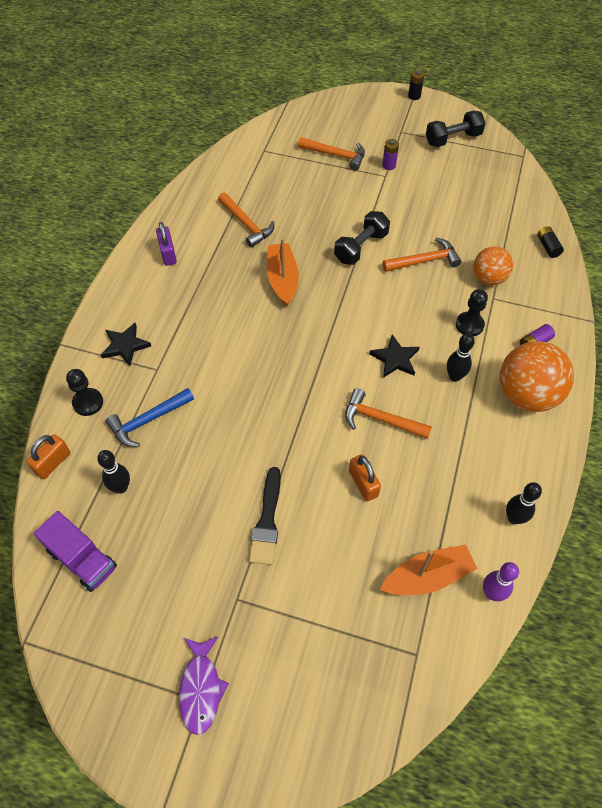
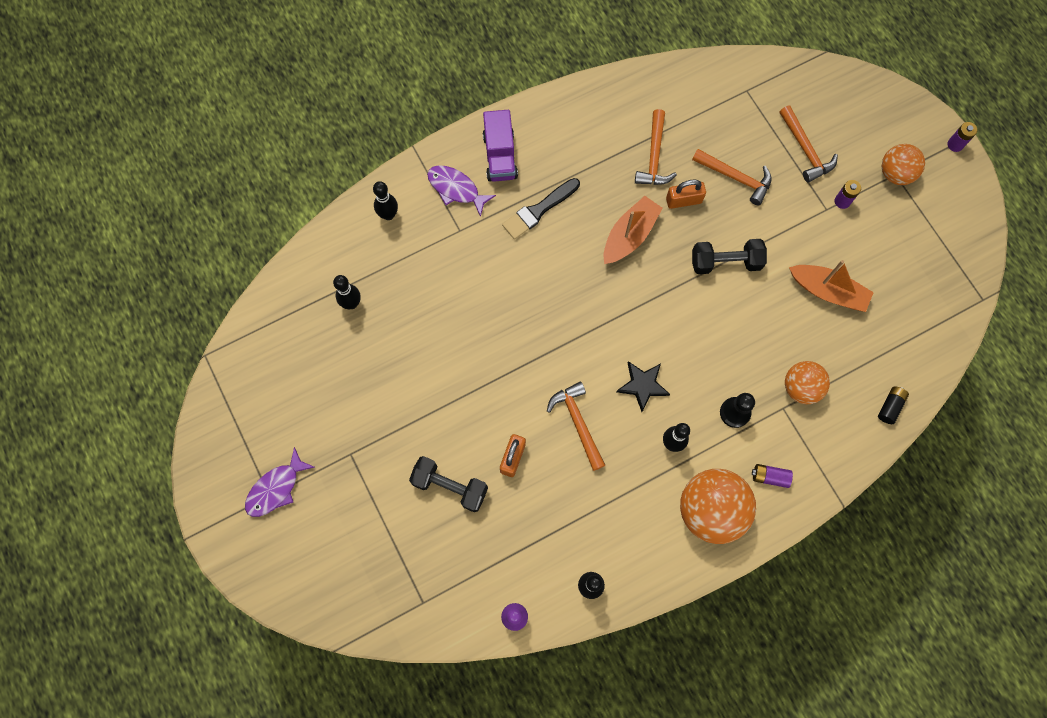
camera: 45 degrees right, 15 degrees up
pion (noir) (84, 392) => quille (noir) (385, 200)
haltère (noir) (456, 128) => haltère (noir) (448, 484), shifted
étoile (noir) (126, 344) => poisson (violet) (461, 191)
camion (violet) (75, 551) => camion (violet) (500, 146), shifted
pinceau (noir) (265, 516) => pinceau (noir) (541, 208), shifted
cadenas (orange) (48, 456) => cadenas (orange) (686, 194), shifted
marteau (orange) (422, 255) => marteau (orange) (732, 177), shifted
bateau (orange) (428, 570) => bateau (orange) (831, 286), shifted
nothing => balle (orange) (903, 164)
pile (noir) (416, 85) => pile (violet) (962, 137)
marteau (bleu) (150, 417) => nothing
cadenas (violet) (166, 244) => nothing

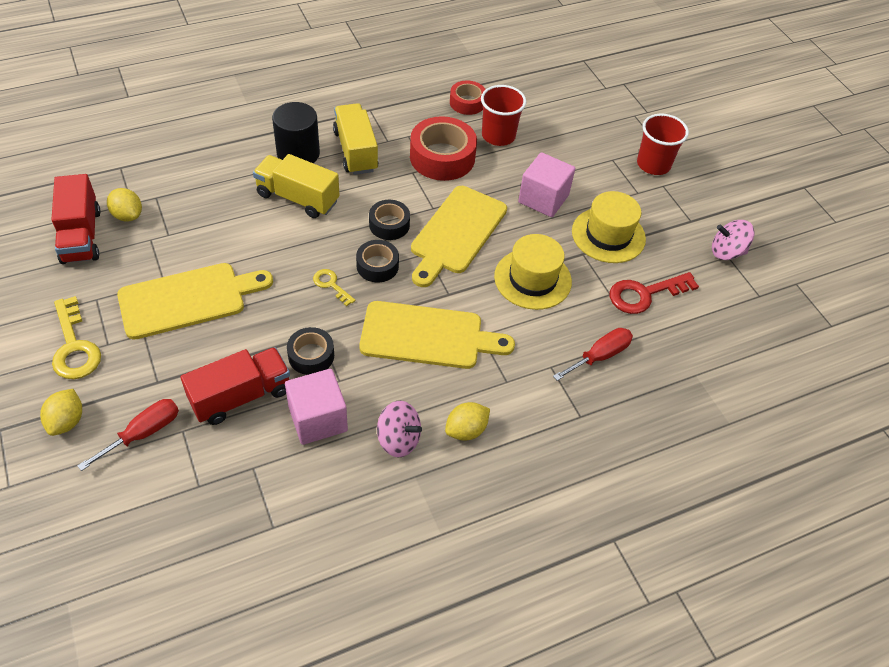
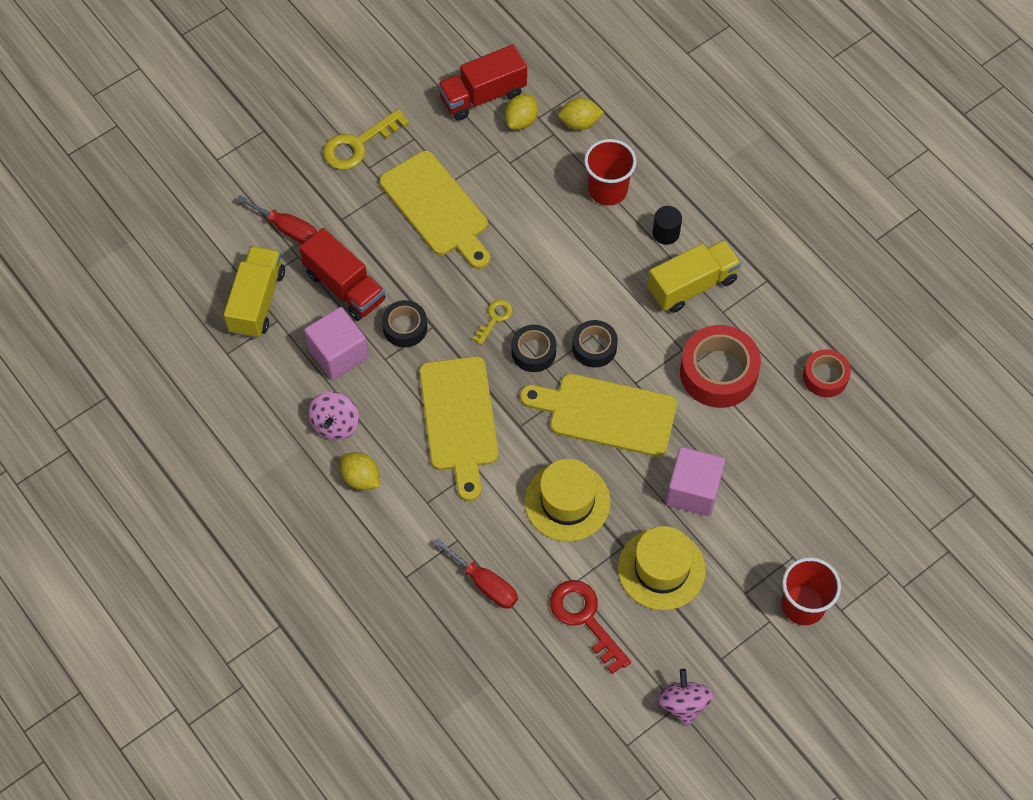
camera: 80 degrees right, 10 degrees up
camion (jaune) (296, 186) => camion (jaune) (254, 292), shifted
citron (jaune) (61, 412) => citron (jaune) (581, 114), shifted
gobelet (rouge) (503, 115) => gobelet (rouge) (610, 172), shifted
cylindre (noir) (296, 132) => cylindre (noir) (667, 225), x0.57

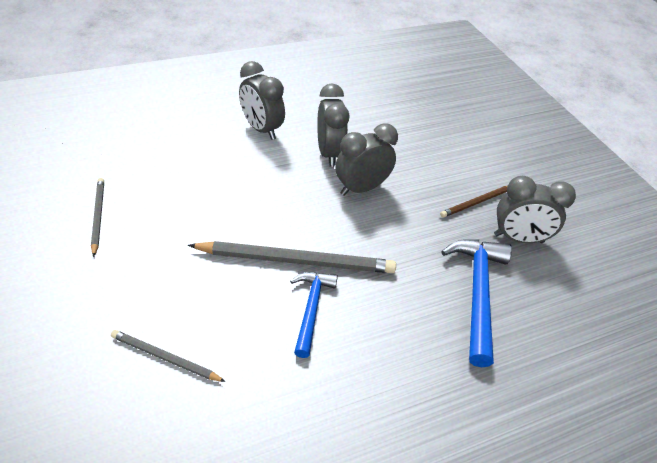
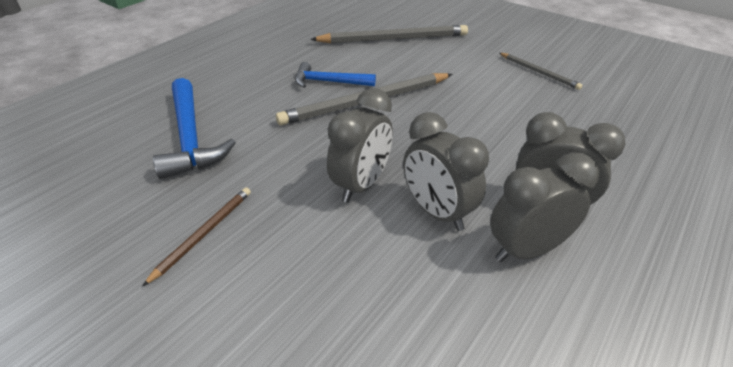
camera: 155 degrees right, 5 degrees down
marteau (bleu) (314, 315) => marteau (bleu) (335, 75), 120 degrees clockwise
crayon (gris) (168, 356) => crayon (gris) (389, 34), x1.87
réveil (gris) (535, 209) => réveil (gris) (544, 207), shifted

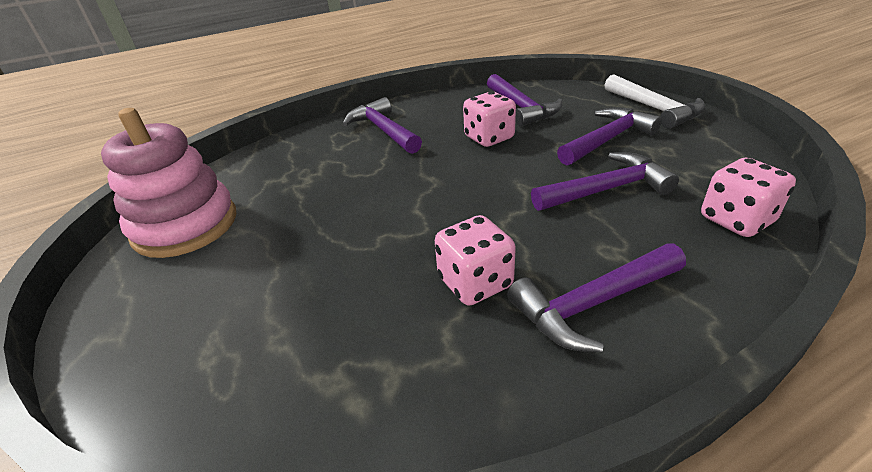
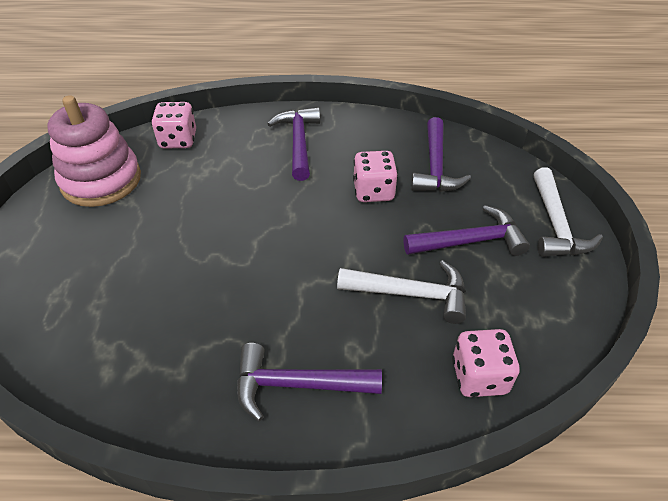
camera: 25 degrees right, 10 degrees up
dé (rose) (475, 260) => dé (rose) (173, 125), shifted
marteau (violet) (605, 181) => marteau (blanc) (401, 292)

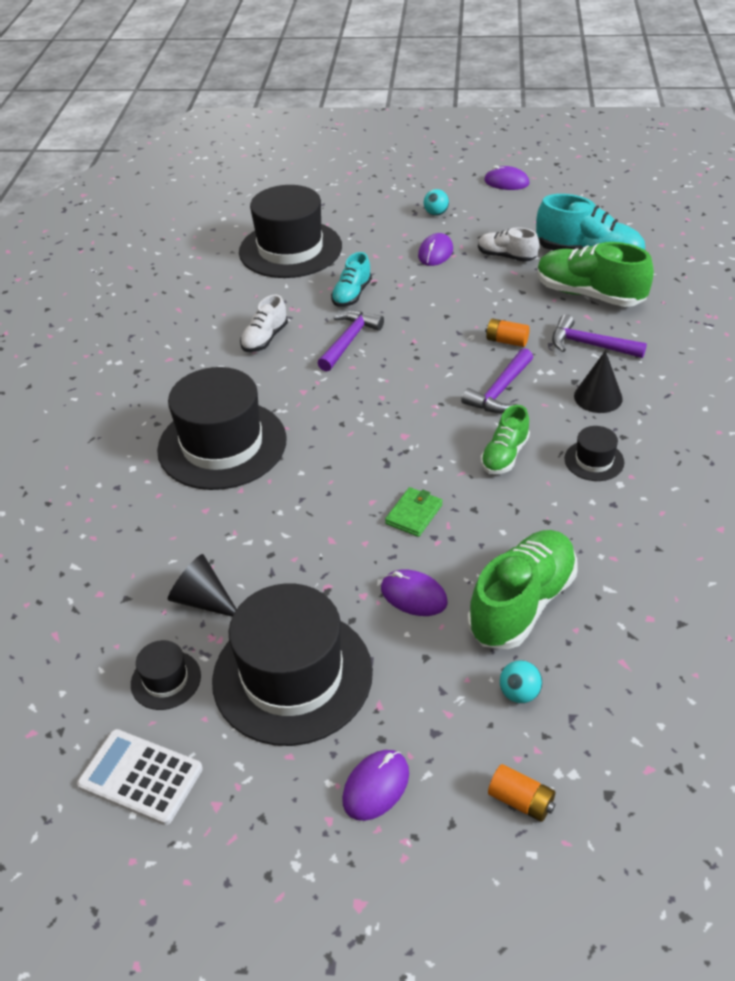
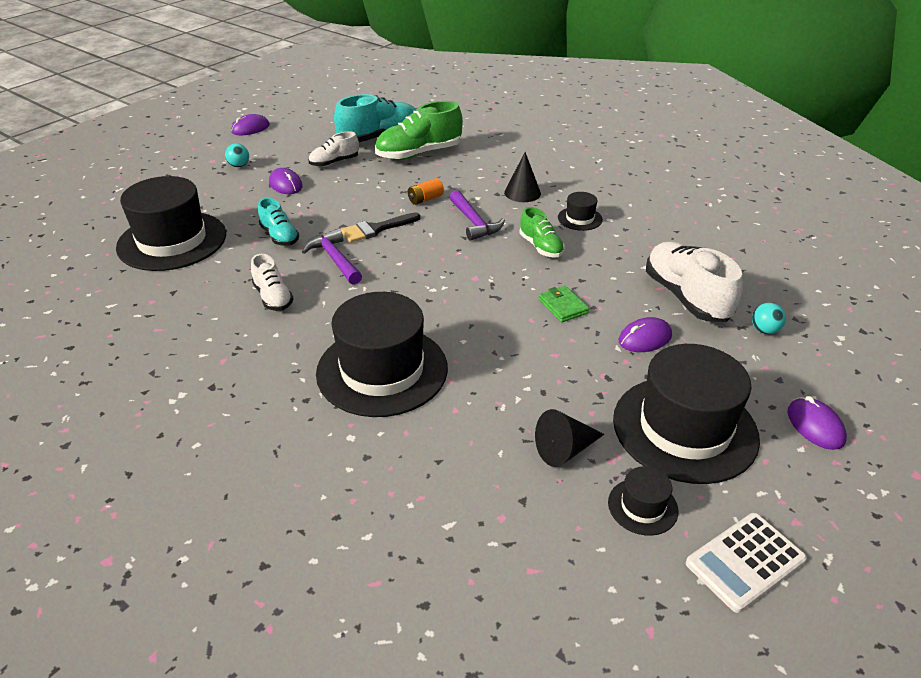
camera: 60 degrees left, 5 degrees down
nothing => pinceau (noir) (381, 227)
chaussure (vert) (522, 589) => chaussure (blanc) (694, 282)
pile (orange) (522, 793) => nothing
marteau (violet) (599, 336) => nothing

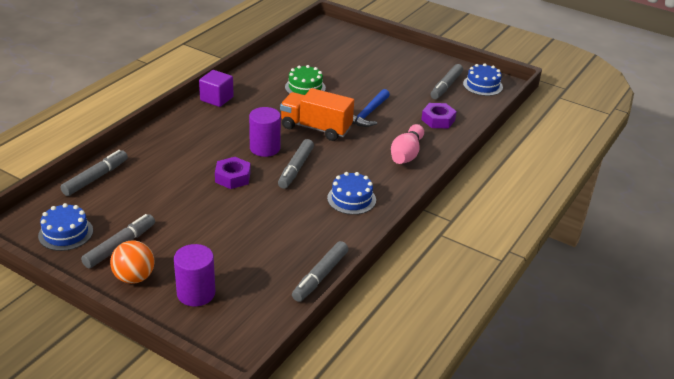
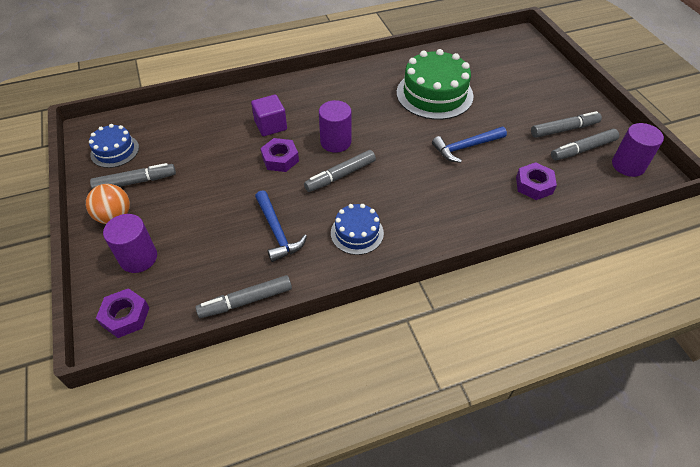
camera: 40 degrees right, 15 degrees up
nothing => écrou (violet) (122, 313)
cube (violet) (216, 88) => cube (violet) (269, 115), shifted
nothing => marteau (bleu) (281, 226)
gâteau (vert) (305, 80) => gâteau (vert) (435, 84), x1.80
feutre (gris) (94, 173) => feutre (gris) (566, 124), shifted
gâteau (bleu) (483, 79) => cylindre (violet) (638, 150)
camion (orange) (317, 114) => nothing
quille (rose) (407, 144) => nothing

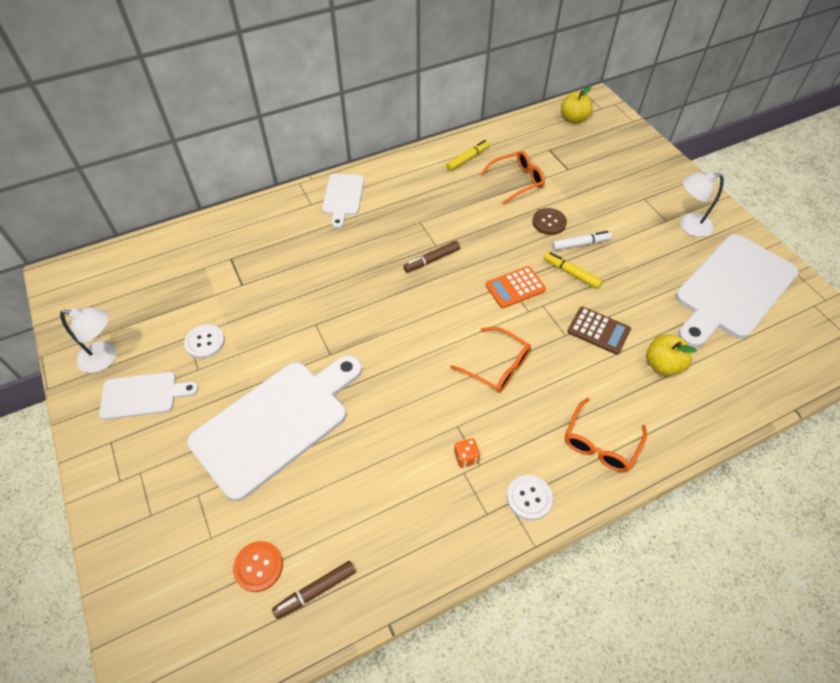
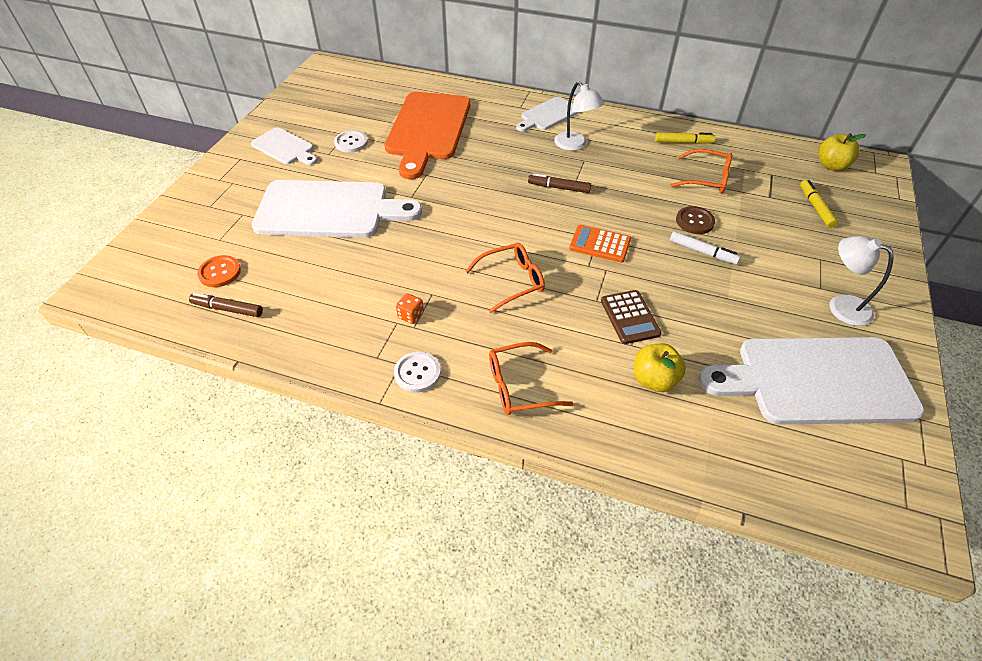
camera: 45 degrees right, 5 degrees down
nothing => planche à découper (orange) (427, 135)
lunettes (orange) (490, 360) => lunettes (orange) (505, 278), 105 degrees counterclockwise
lampe (blanc) (88, 340) => lampe (blanc) (579, 116), shifted
feutre (jaune) (573, 270) => feutre (jaune) (819, 204), shifted

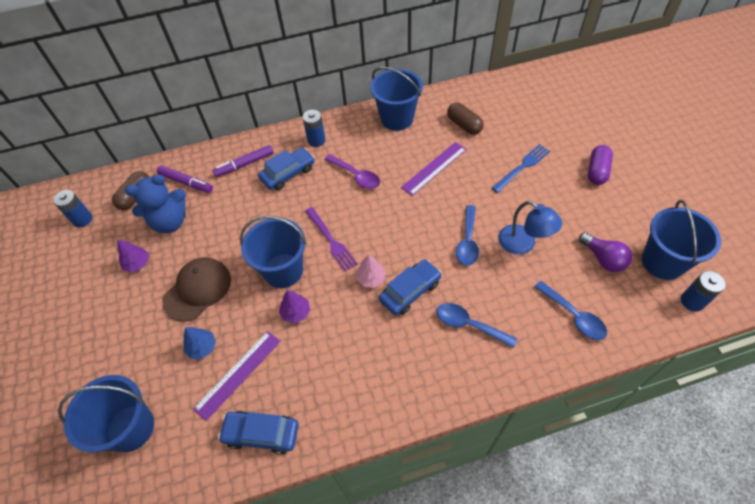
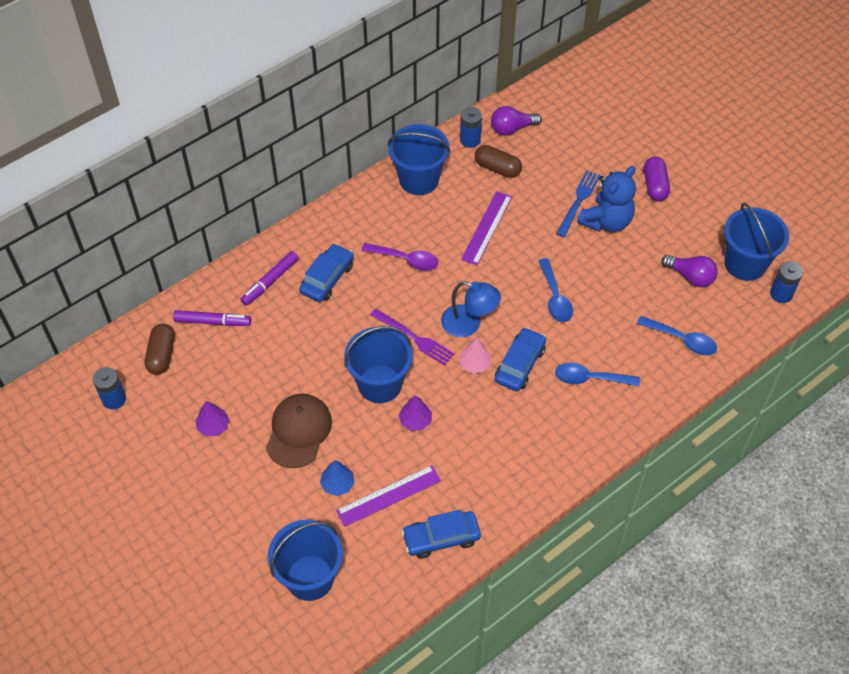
camera: 25 degrees left, 0 degrees up
règle (violet) (237, 376) => règle (violet) (388, 496), 45 degrees clockwise
lampe (bleu) (530, 228) => lampe (bleu) (471, 309), shifted
pile (bleu) (314, 128) => pile (bleu) (471, 127), shifted
nothing => ampoule (violet) (516, 120)
ours en peluche (bleu) (155, 204) => ours en peluche (bleu) (606, 199), shifted

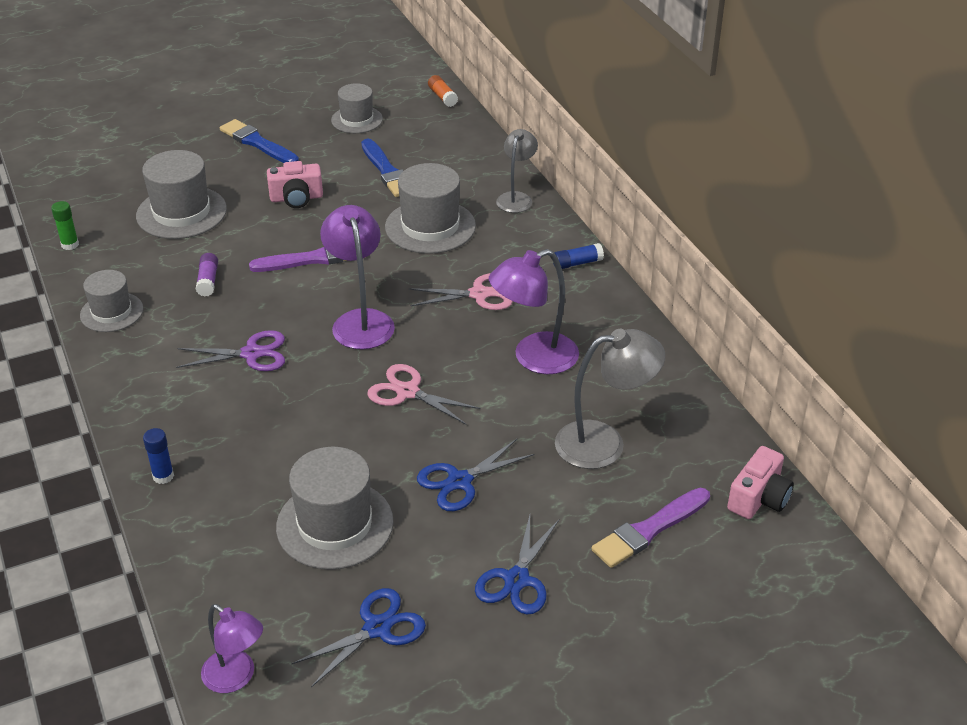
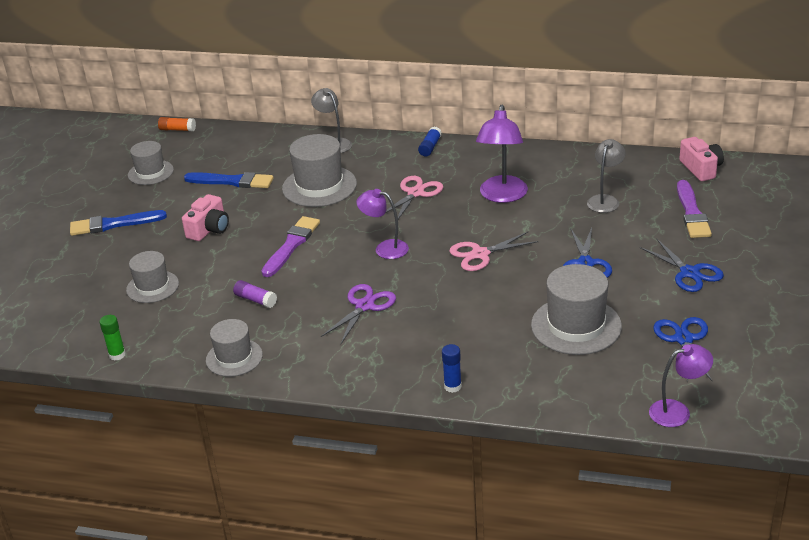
camera: 50 degrees left, 5 degrees down
chapeau (gris) (181, 194) => chapeau (gris) (152, 277), x0.63
lampe (violet) (357, 277) => lampe (violet) (382, 224), x0.65
lampe (gris) (610, 399) => lampe (gris) (606, 176), x0.65

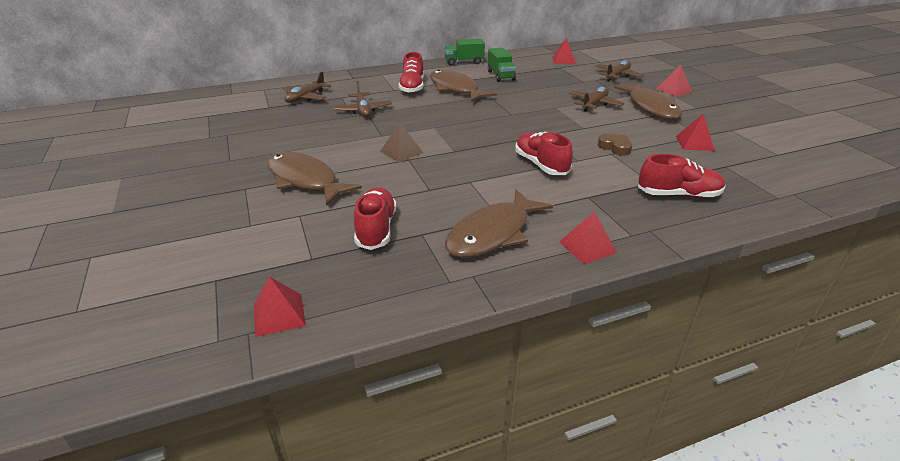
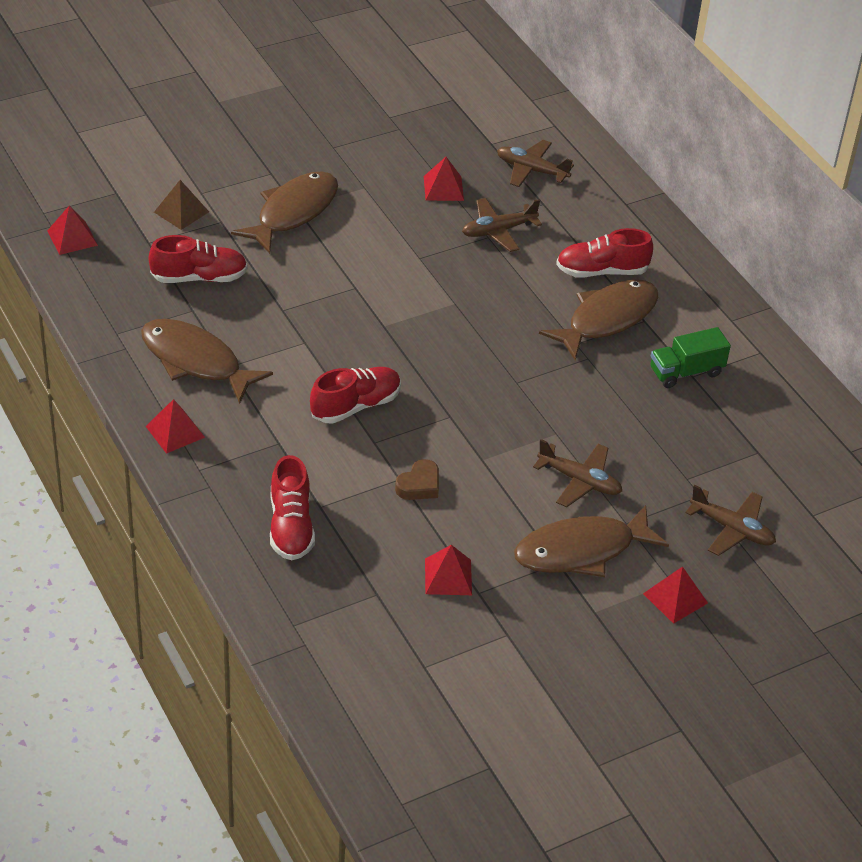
camera: 80 degrees right, 10 degrees up
pyramide (marron) (401, 142) => pyramide (marron) (181, 205), shifted
pyramide (rouge) (564, 51) => pyramide (rouge) (444, 179), shifted
camion (vert) (464, 52) => nothing

